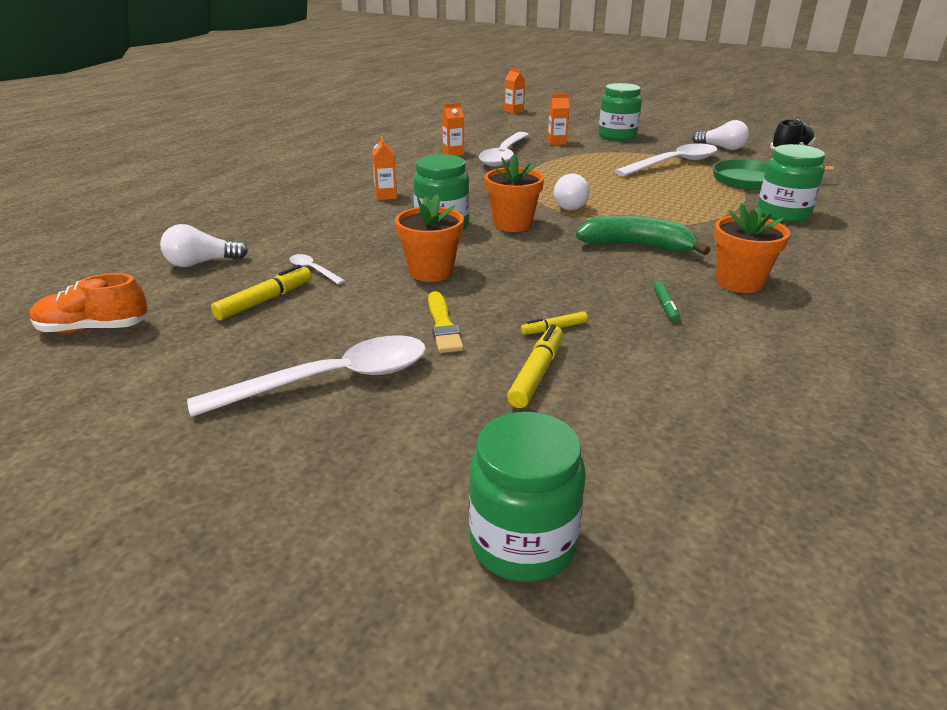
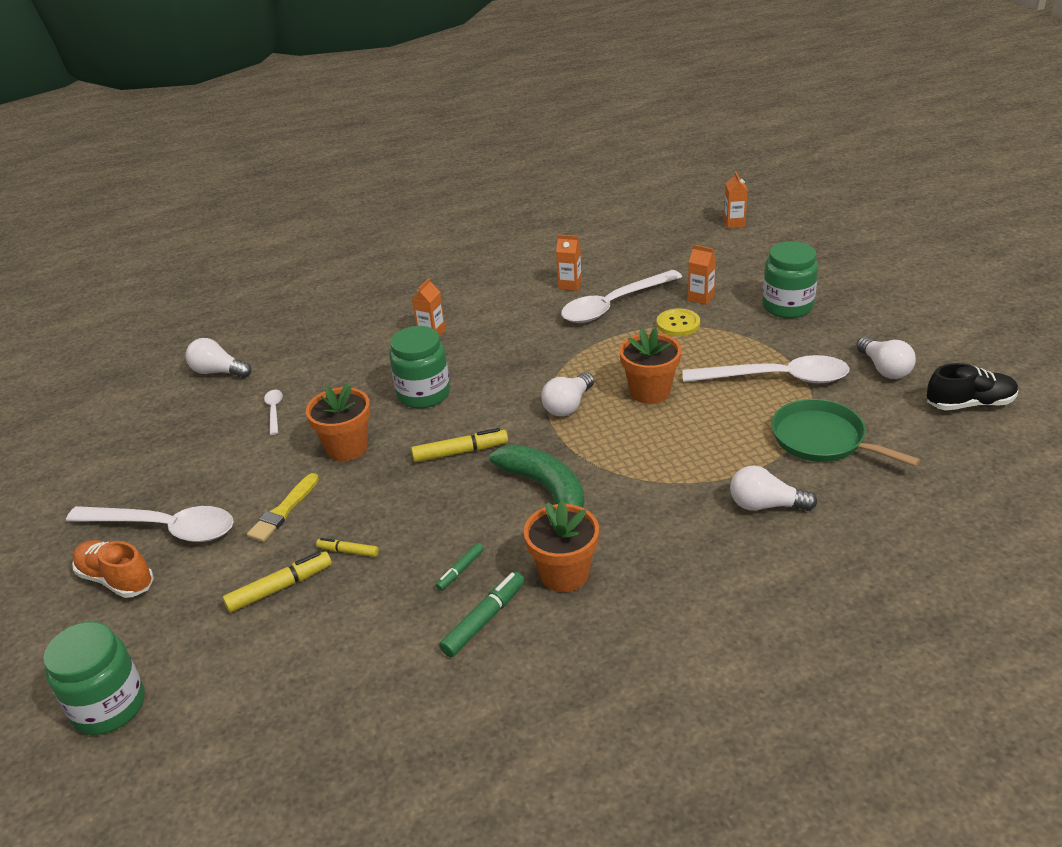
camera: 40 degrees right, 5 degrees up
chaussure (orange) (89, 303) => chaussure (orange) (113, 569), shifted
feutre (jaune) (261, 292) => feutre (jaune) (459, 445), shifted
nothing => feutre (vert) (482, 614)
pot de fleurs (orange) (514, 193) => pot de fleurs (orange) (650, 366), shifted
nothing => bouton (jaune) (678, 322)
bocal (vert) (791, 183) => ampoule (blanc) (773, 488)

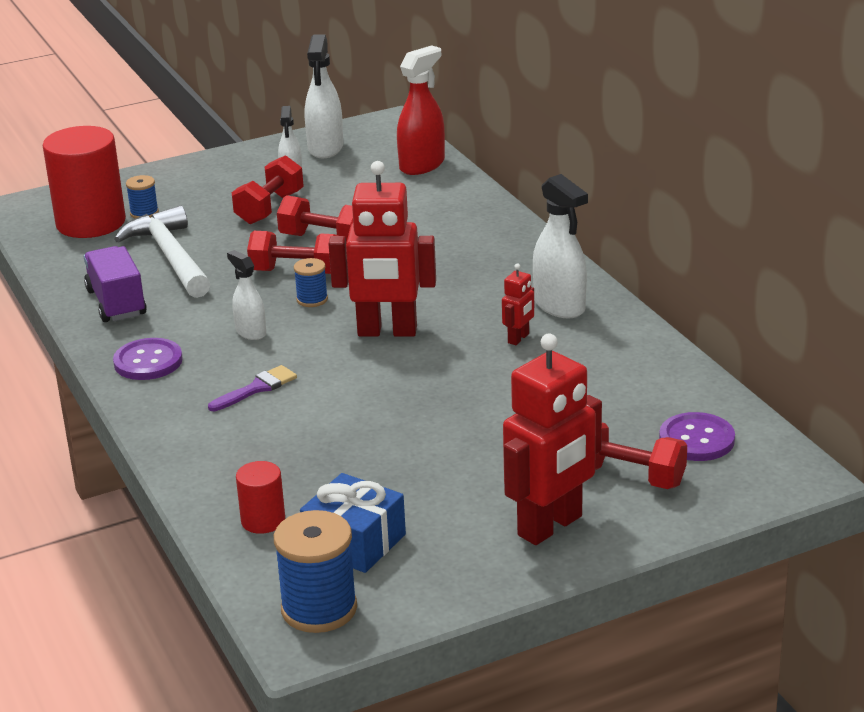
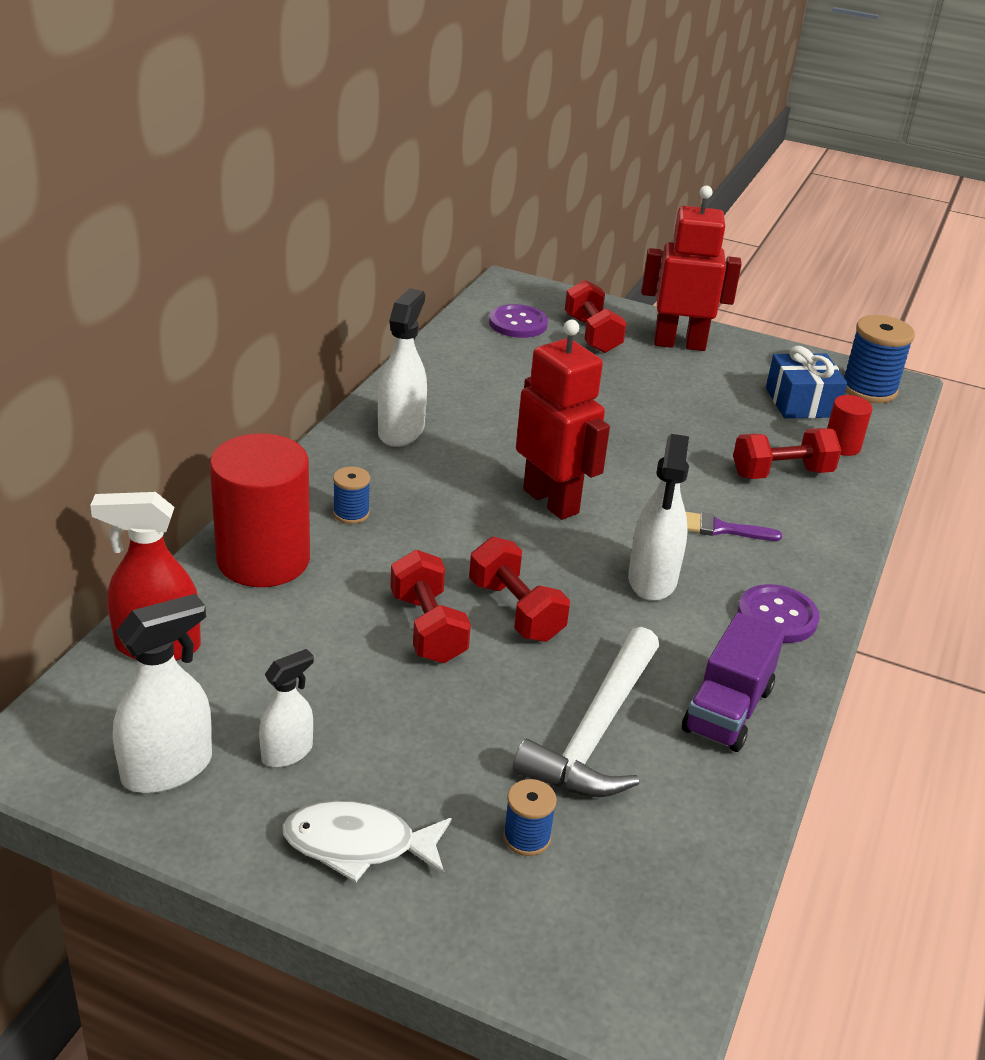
camera: 135 degrees left, 5 degrees up
cylindre (rouge) (84, 182) => cylindre (rouge) (260, 510), shifted
nothing => poisson (blanc) (367, 842)
bobine (bleu) (311, 282) => bobine (bleu) (351, 495), shifted
vaporisateur (blanc) (246, 295) => vaporisateur (blanc) (658, 517), x1.64
haltère (rouge) (268, 189) => haltère (rouge) (787, 453), shifted
robot (rouge) (518, 304) => nothing

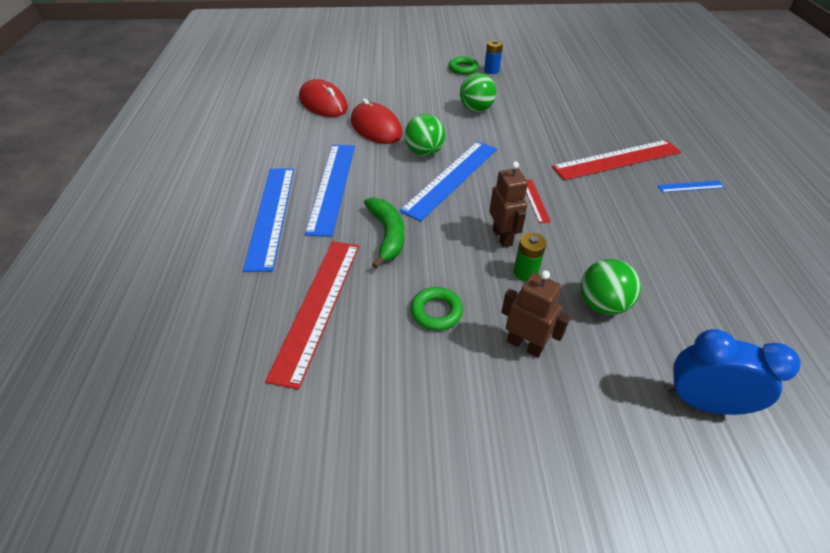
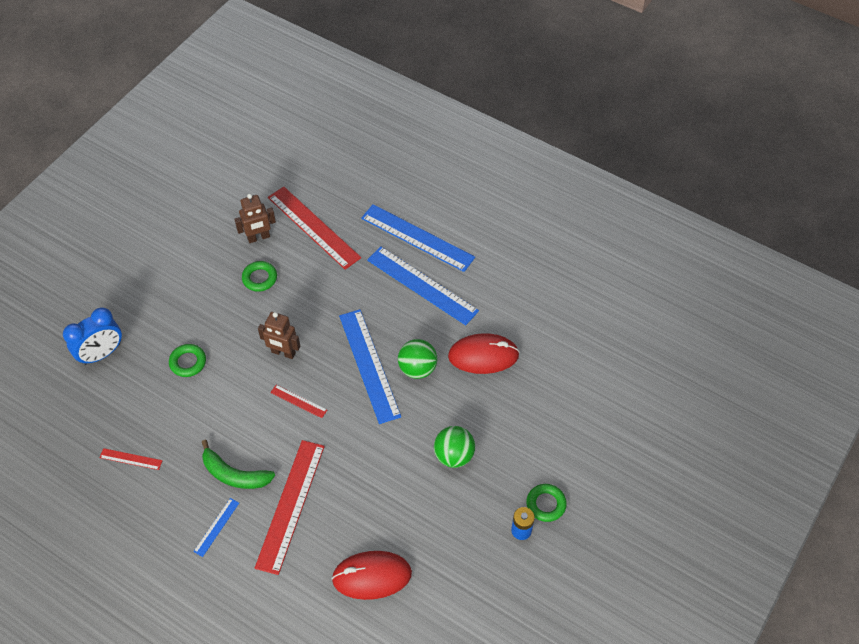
camera: 125 degrees right, 10 degrees up
nothing => règle (rouge) (131, 459)
balle (vert) (611, 287) => anneau (vert) (187, 360)
banane (vert) (384, 232) => banane (vert) (238, 464), shifted
robot (marron) (535, 313) => robot (marron) (255, 218), shifted
souris (rouge) (323, 98) => souris (rouge) (371, 575), shifted
pile (vert) (529, 257) => nothing

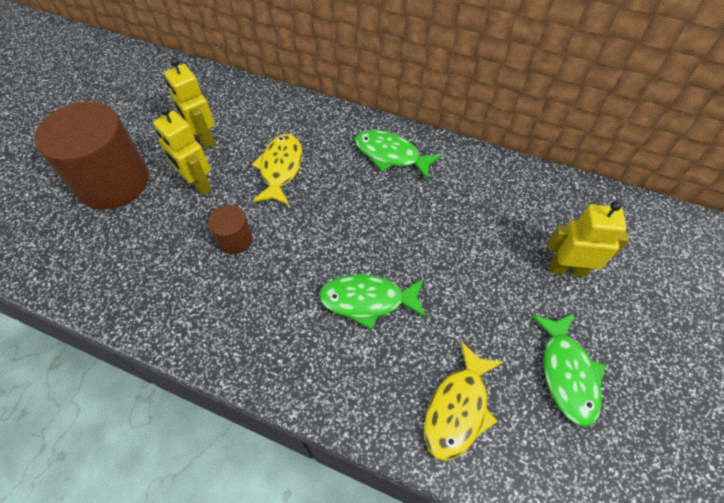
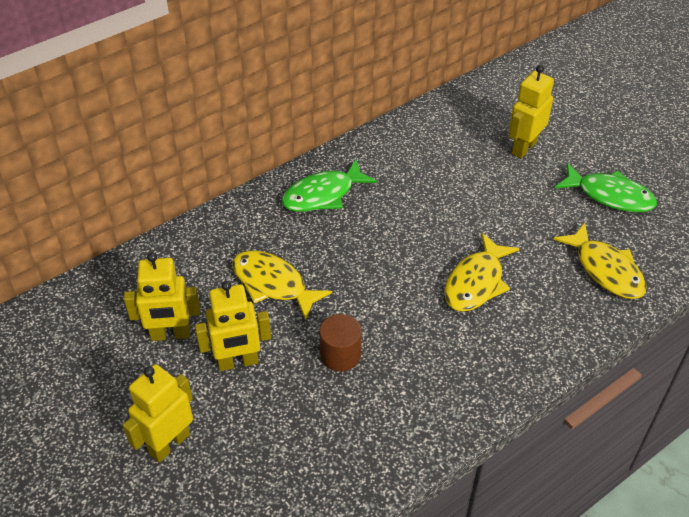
camera: 60 degrees left, 10 degrees down
cylindre (marron) (91, 155) => robot (jaune) (158, 413)
poisson (vert) (372, 302) => poisson (jaune) (482, 272)

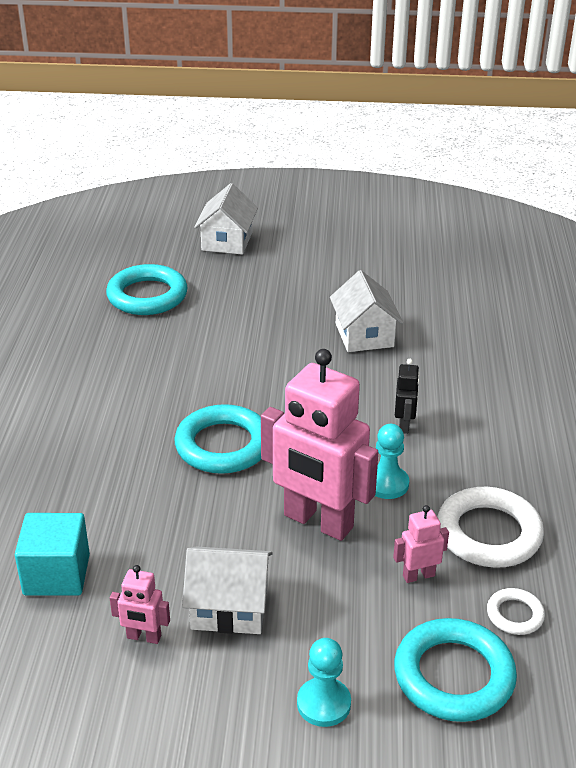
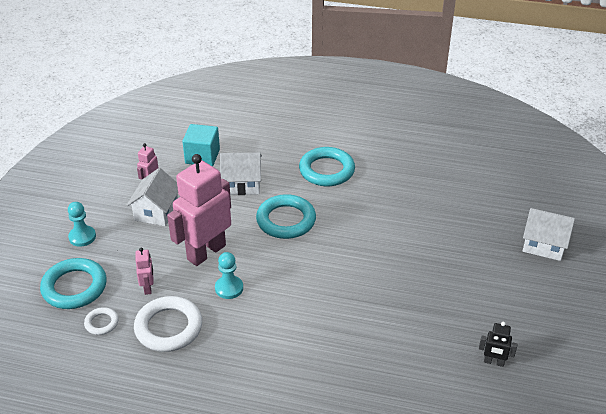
camera: 100 degrees right, 5 degrees up
maison (blanc) (366, 311) => maison (blanc) (241, 174), shifted
anneau (turquoise) (147, 289) => anneau (turquoise) (327, 166), shifted
robot (noir) (407, 396) => robot (noir) (498, 344), shifted

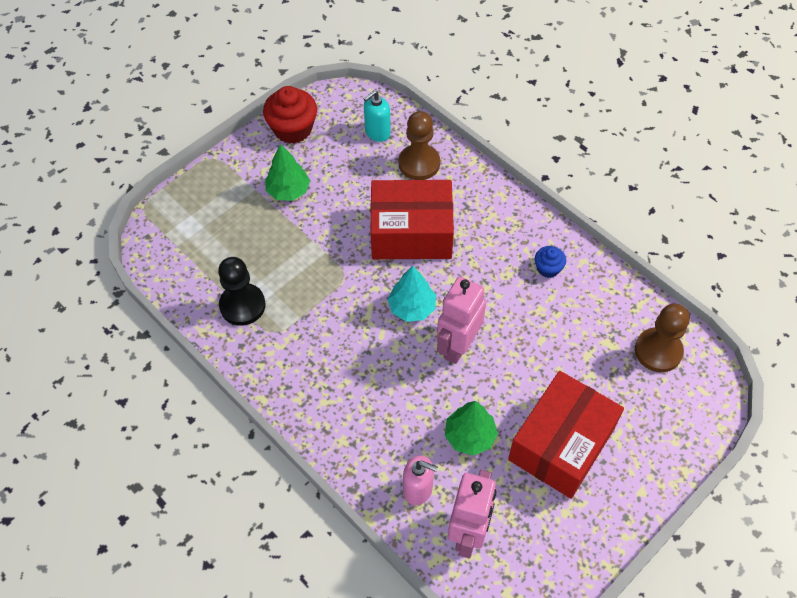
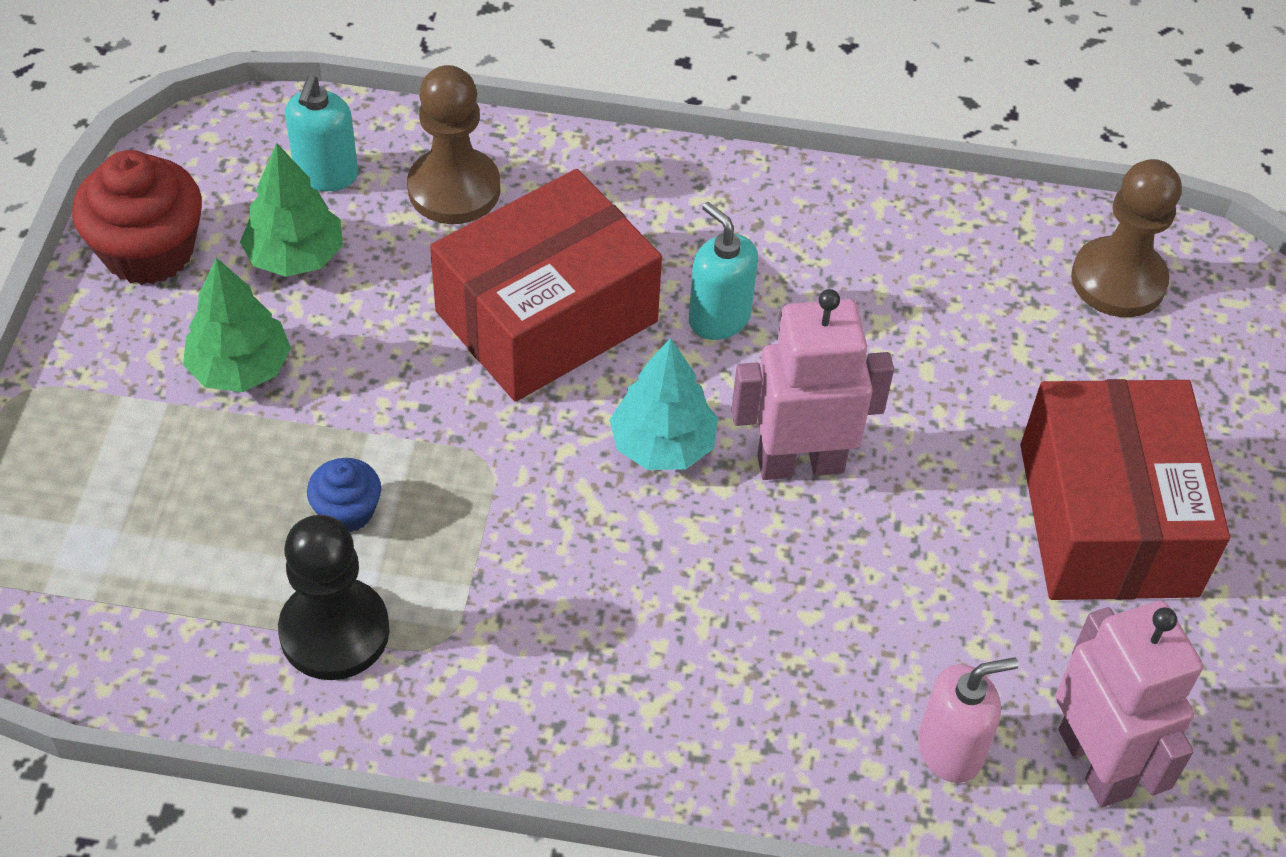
camera: 40 degrees left, 5 degrees down
arbre (vert) (471, 428) => arbre (vert) (291, 210), shifted
muffin (bleu) (550, 262) => muffin (bleu) (344, 495), shifted
nothing => distributeur de savon (turquoise) (723, 271)
robot (rose) (461, 320) => robot (rose) (812, 384), 90 degrees clockwise

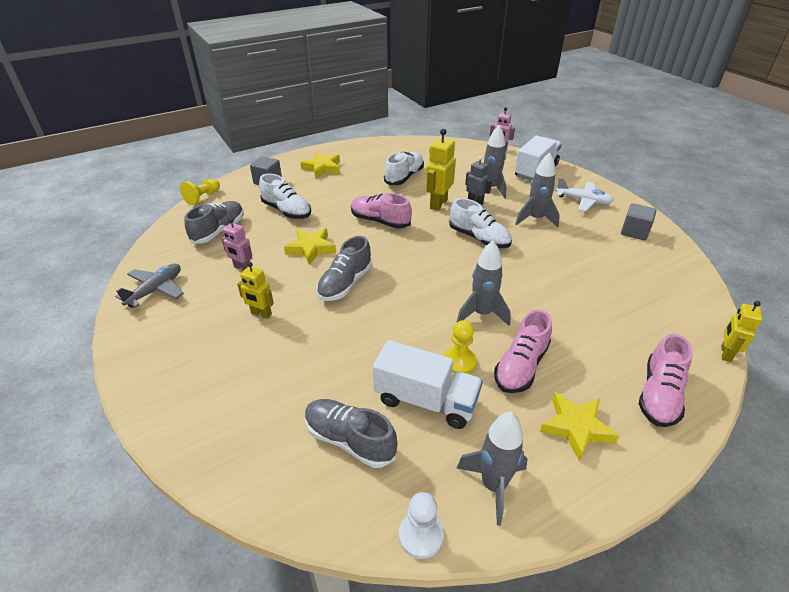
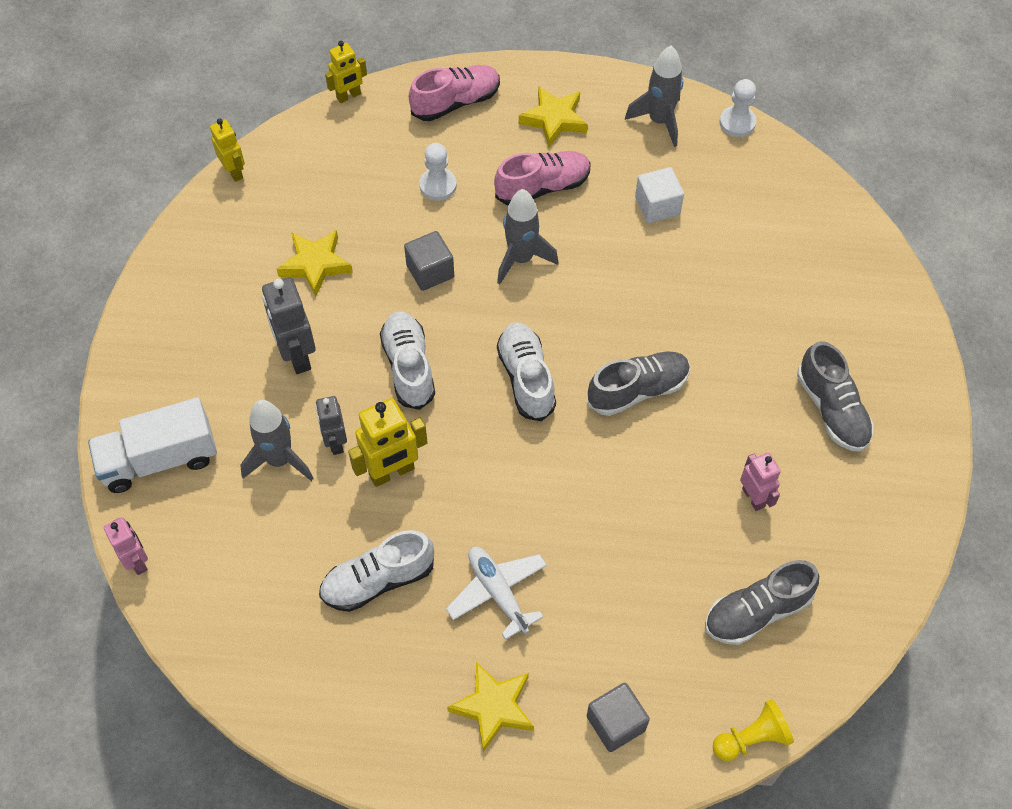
camera: 145 degrees left, 20 degrees up
robot (jaune) (255, 290) => robot (jaune) (227, 150), shifted
fusée (gris) (537, 190) => robot (gris) (289, 325)
étoile (jaune) (310, 246) => étoile (jaune) (315, 263), shifted
cube (gris) (639, 222) => cube (gris) (429, 261), shifted
nothing => pion (blanc) (438, 172)
avion (blanc) (585, 194) => avion (blanc) (496, 593), shifted
chaussure (blanc) (285, 196) => chaussure (blanc) (526, 371), shifted
camion (blanc) (428, 384) => cube (blanc) (659, 195)
chaussure (gris) (351, 433) => chaussure (gris) (835, 396), shifted
avion (gris) (149, 286) => nothing
chaussure (rose) (381, 211) => nothing
pion (jaune) (460, 347) => nothing

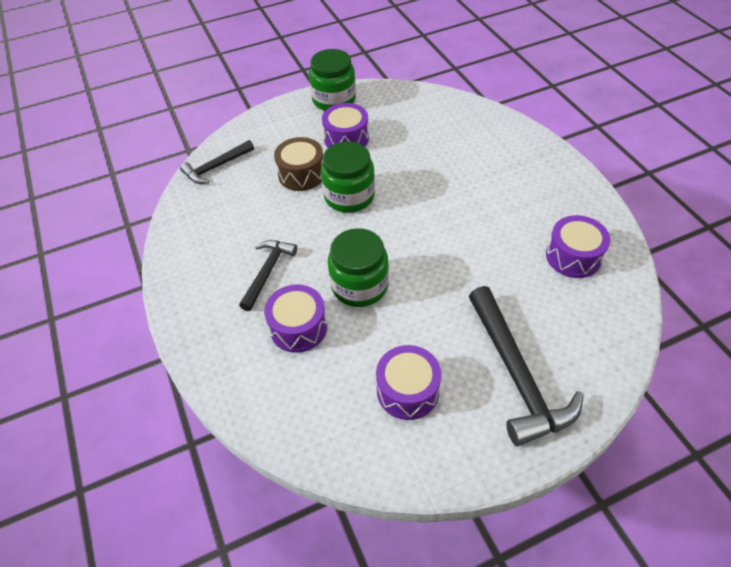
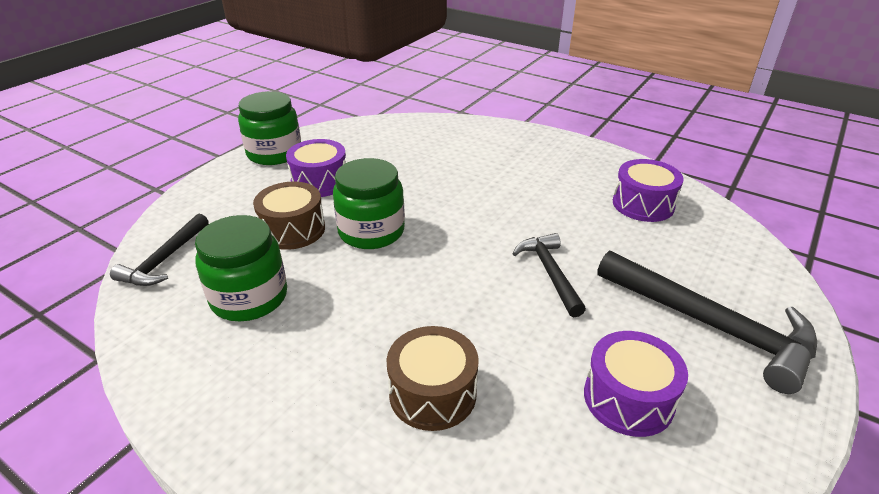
camera: 35 degrees left, 15 degrees down
bocal (vert) (358, 267) => bocal (vert) (241, 268), shifted
tambour (violet) (295, 318) => tambour (marron) (433, 378)
marteau (noir) (268, 275) => marteau (noir) (549, 275), shifted

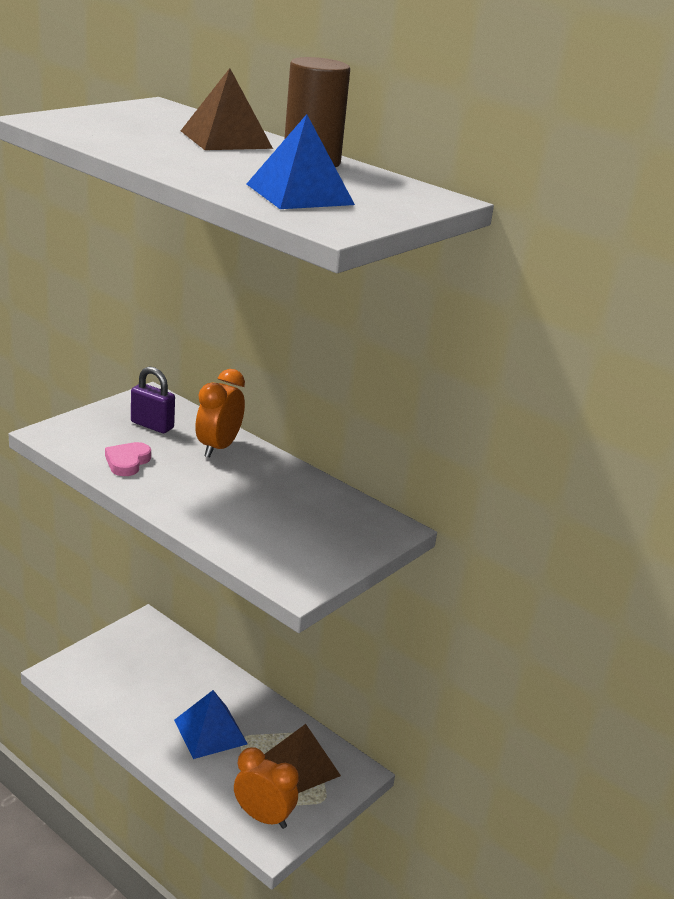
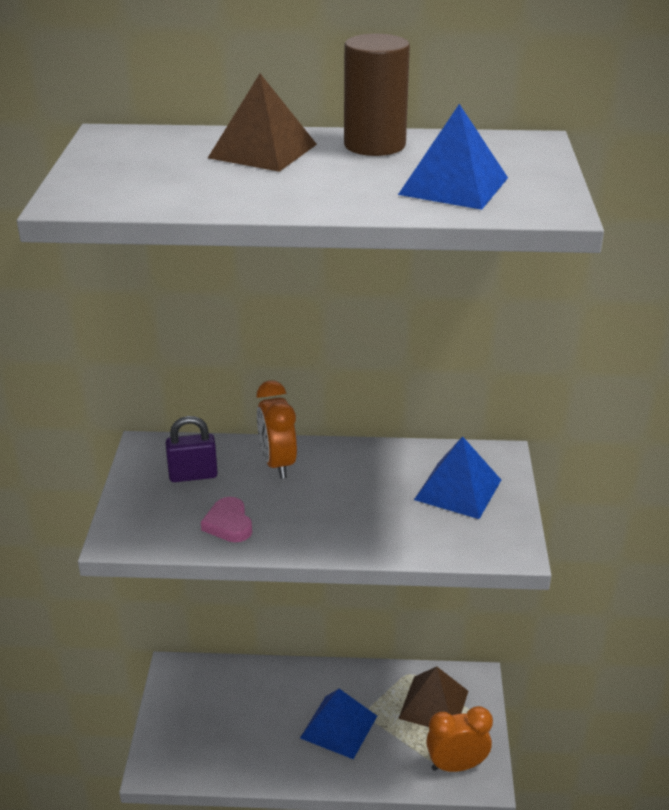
camera: 35 degrees left, 5 degrees up
nothing => pyramide (bleu) (457, 477)

